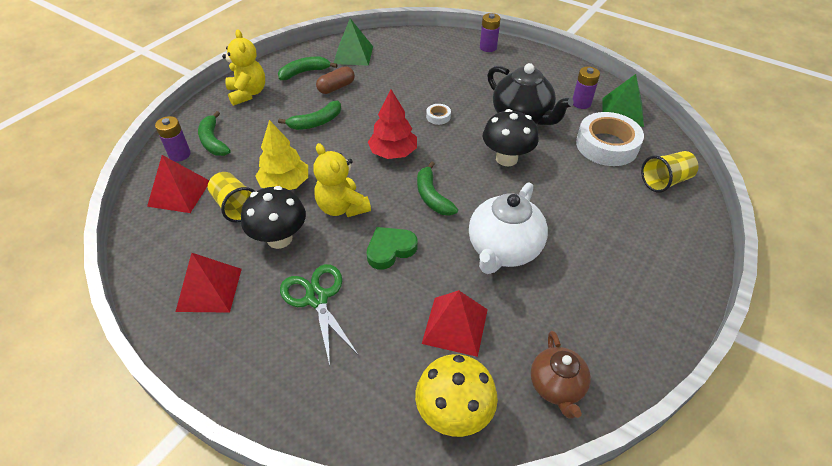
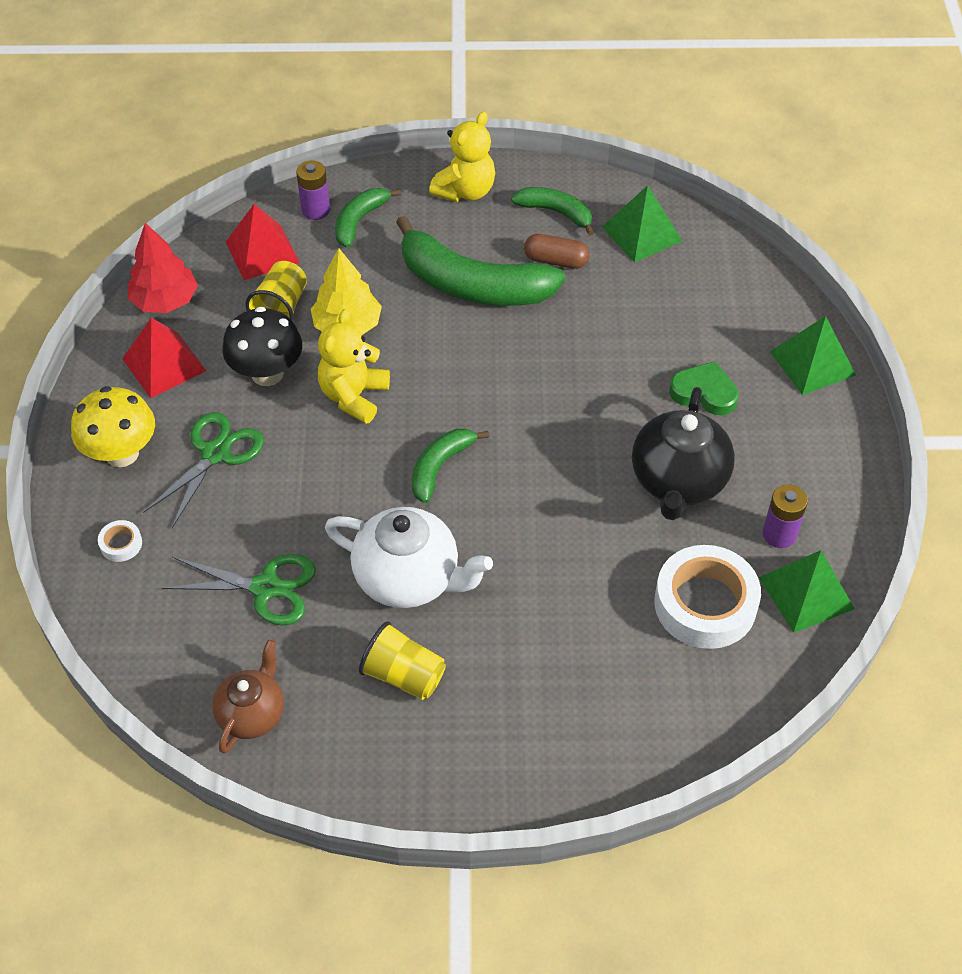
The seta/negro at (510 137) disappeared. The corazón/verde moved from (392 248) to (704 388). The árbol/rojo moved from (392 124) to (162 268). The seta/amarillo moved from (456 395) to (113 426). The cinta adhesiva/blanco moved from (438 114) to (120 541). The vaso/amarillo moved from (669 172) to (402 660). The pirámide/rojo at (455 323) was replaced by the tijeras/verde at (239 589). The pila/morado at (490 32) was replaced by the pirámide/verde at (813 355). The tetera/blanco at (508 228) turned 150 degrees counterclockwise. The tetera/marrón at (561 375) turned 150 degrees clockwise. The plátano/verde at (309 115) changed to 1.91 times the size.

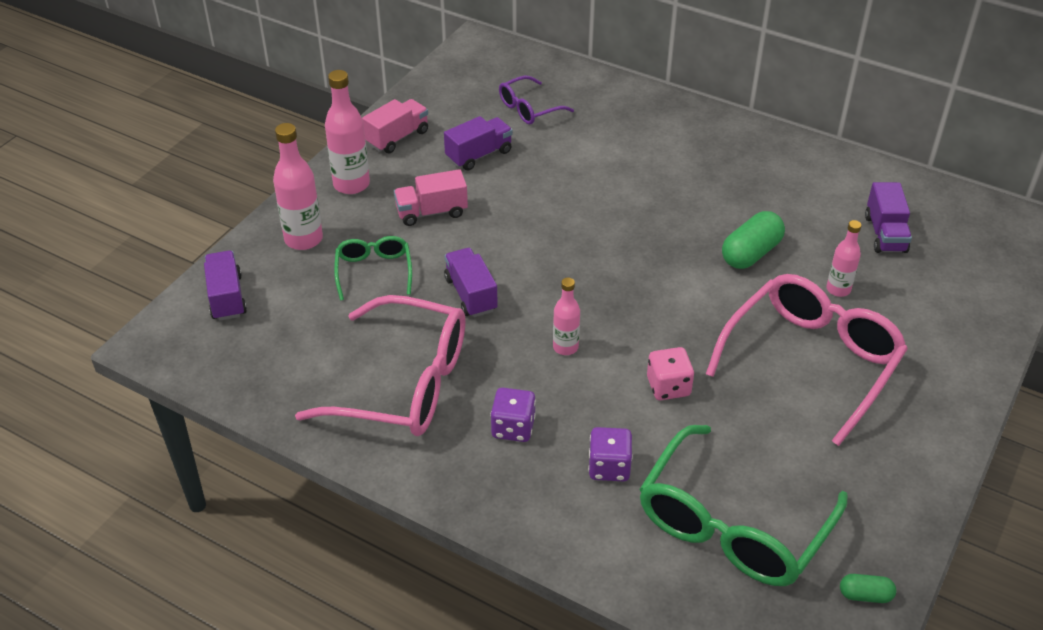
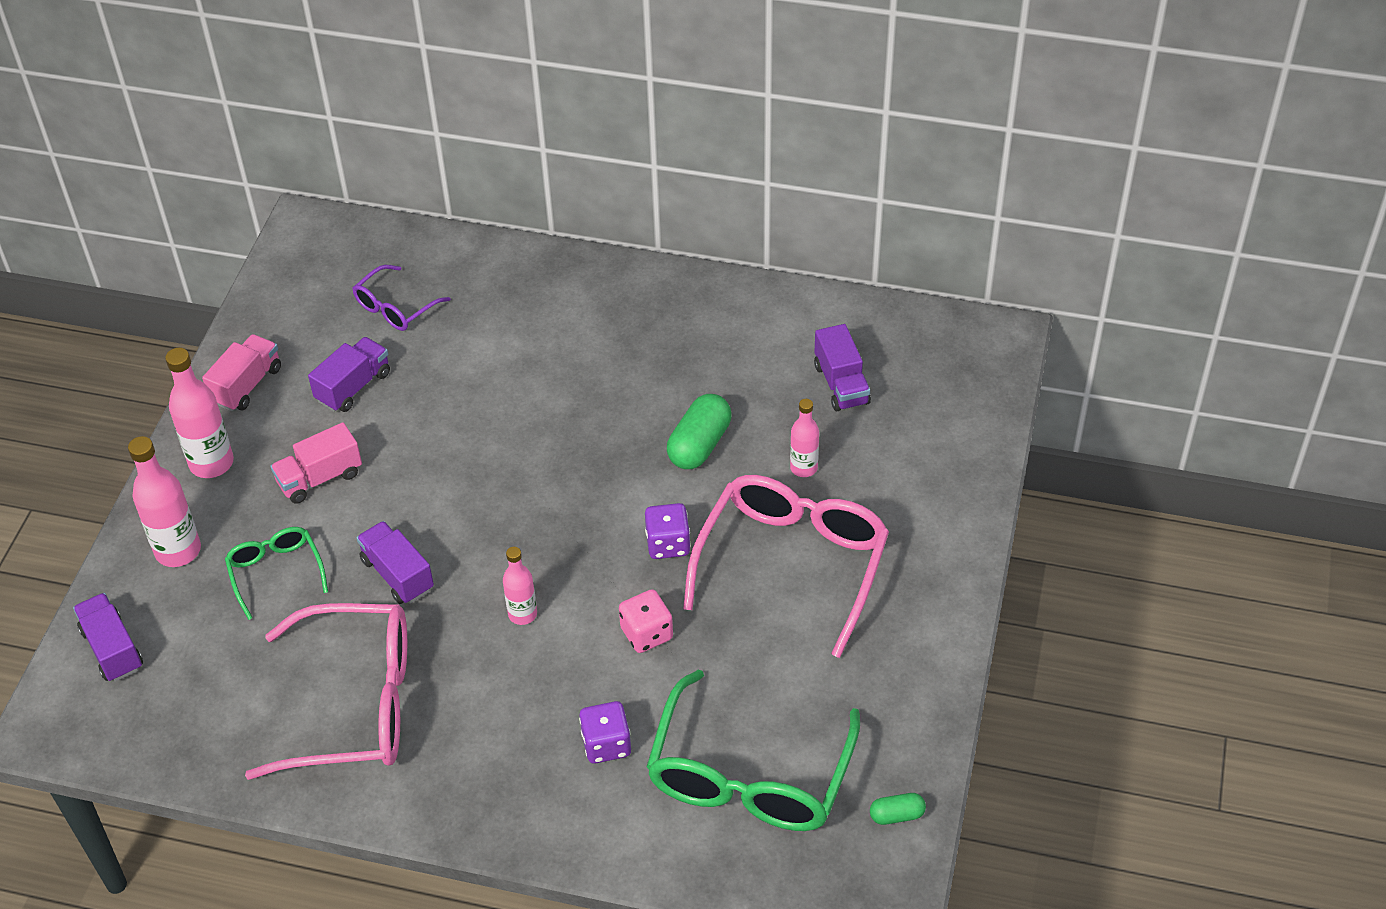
The dado/morado moved from (513 415) to (668 531).

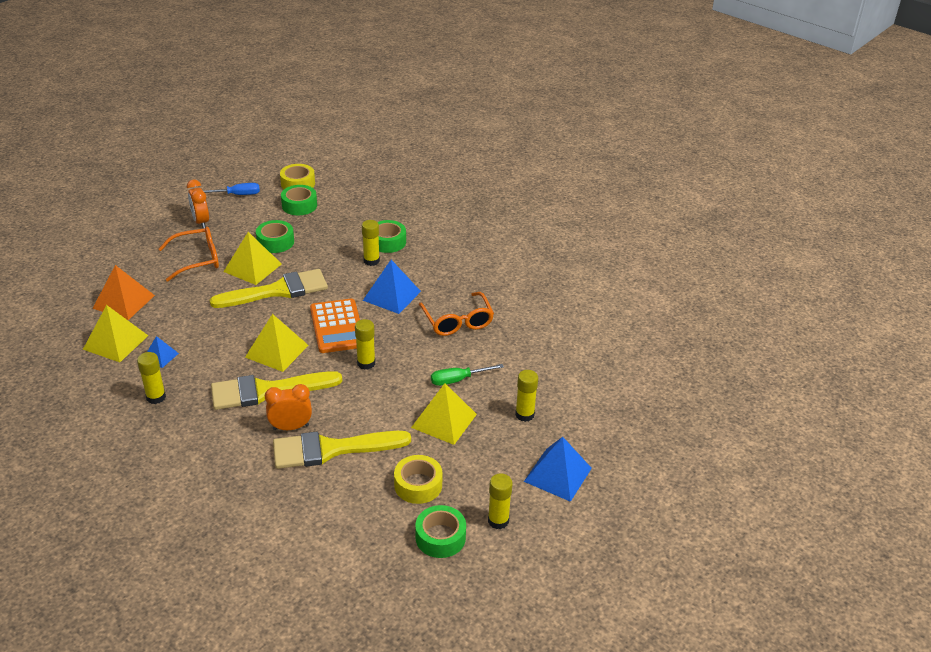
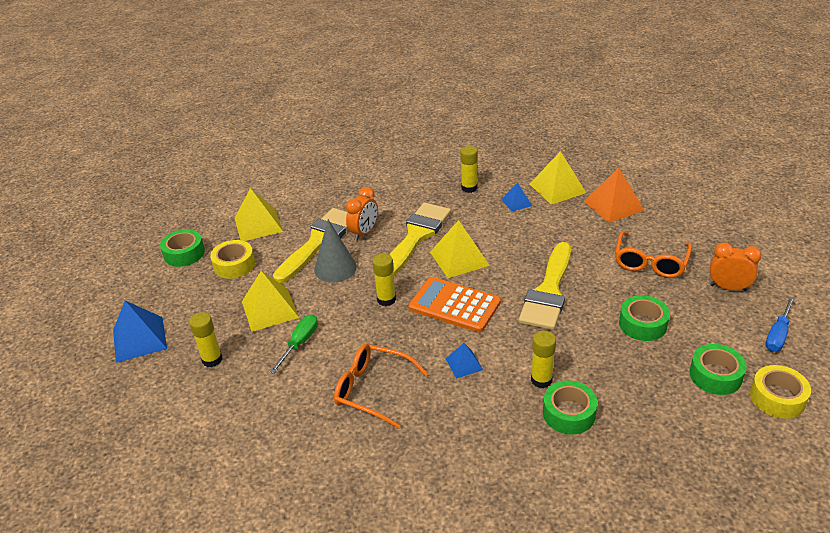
The barra de pegamento/amarillo at (500 501) disappeared. The cono/gris at (335 250) appeared. The pirámide/amarillo moved from (252 258) to (258 214). The pirámide/azul at (392 287) changed to 0.55 times the size.

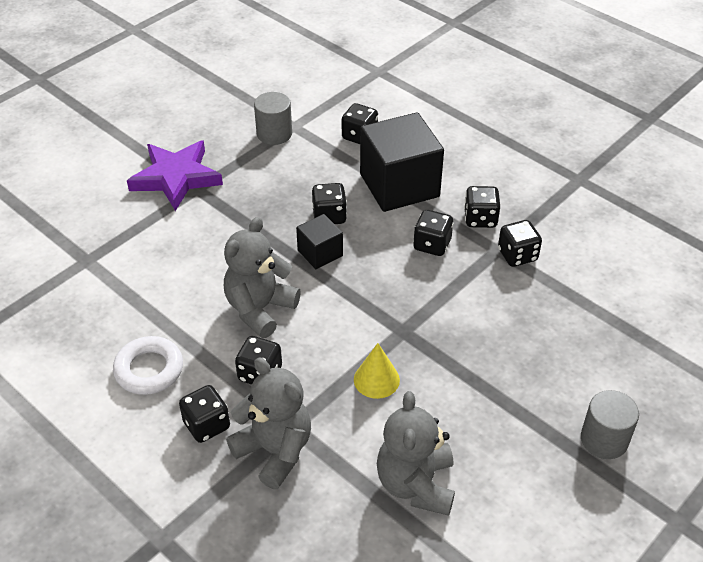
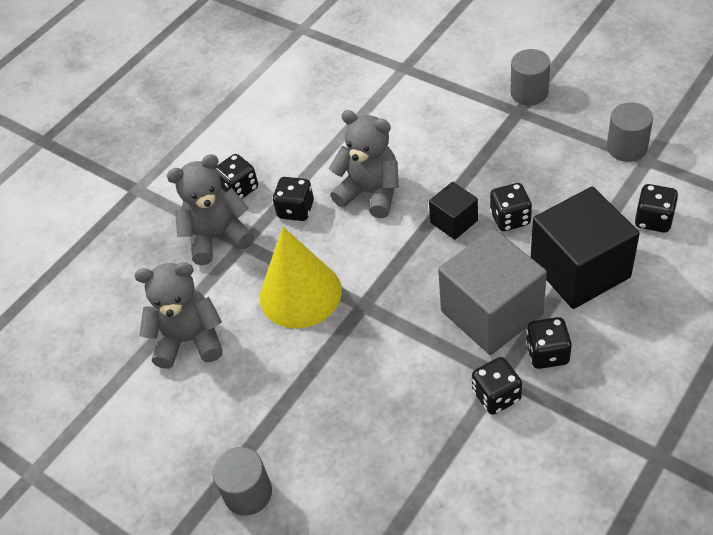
The anillo/blanco at (148 365) disappeared. The estrella/morado at (175 175) was replaced by the cilindro/gris at (530 77). The dado/negro at (433 233) was replaced by the cubo/gris at (492 291). The osito/gris at (268 423) turned 150 degrees counterclockwise. The cono/amarillo at (377 371) changed to 1.90 times the size.

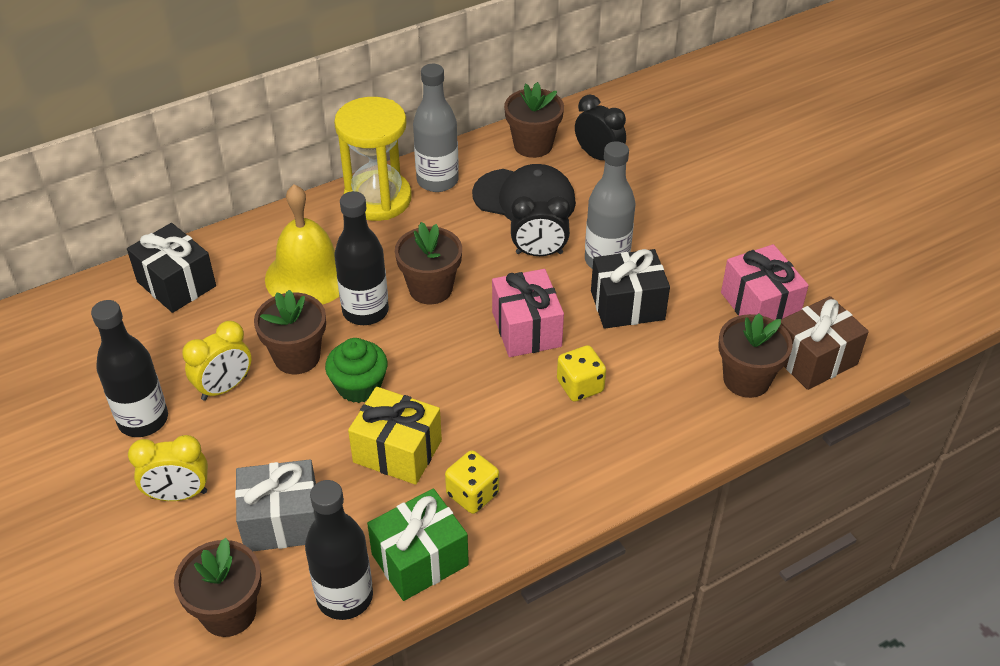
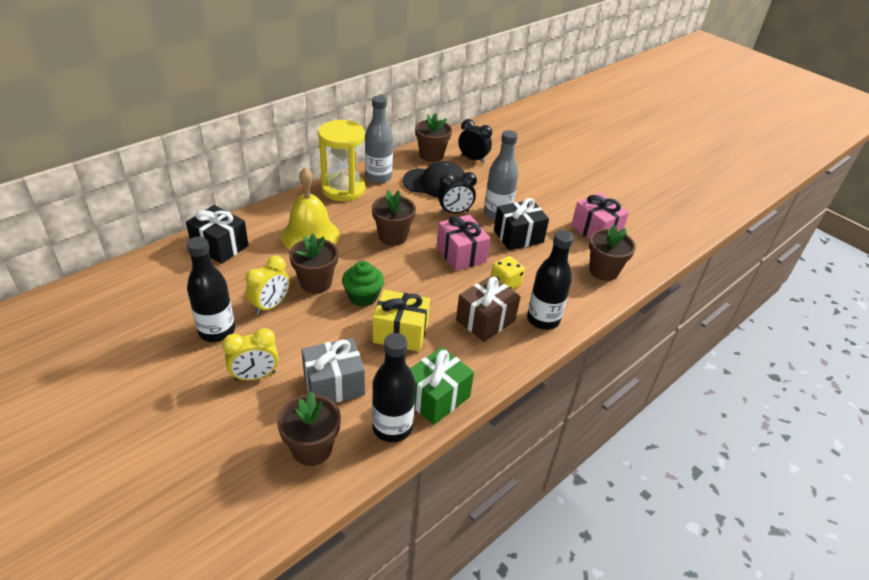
The dado/amarillo at (472 482) disappeared. The botella/negro moved from (361 258) to (550 280). The regalo/marrón moved from (825 343) to (488 309).

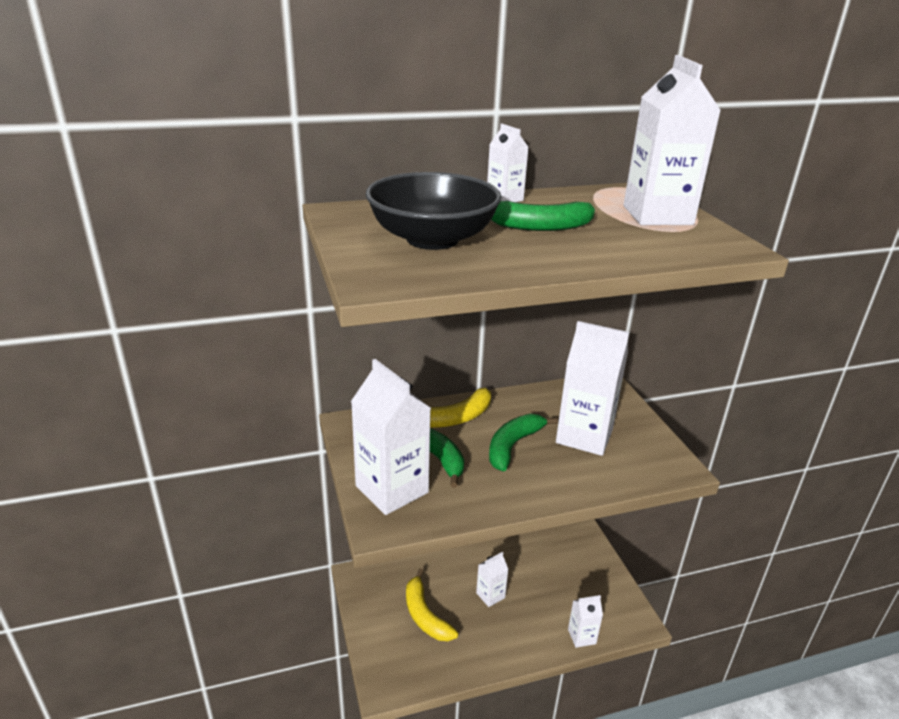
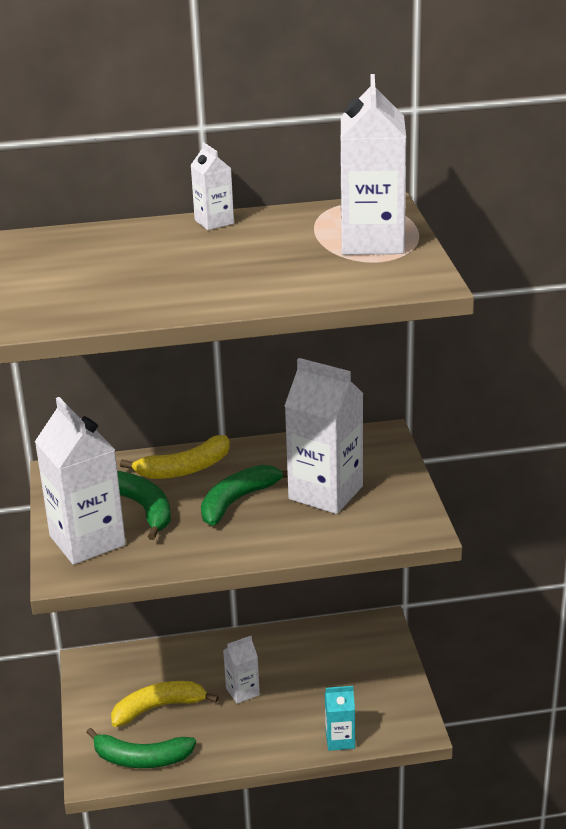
The cuenco/negro at (434 211) disappeared. The plátano/verde moved from (543 216) to (141 748). The cartón de leche/blanco at (585 621) became the cartón de leche/turquesa at (340 718). The plátano/amarillo at (432 605) turned 90 degrees clockwise.

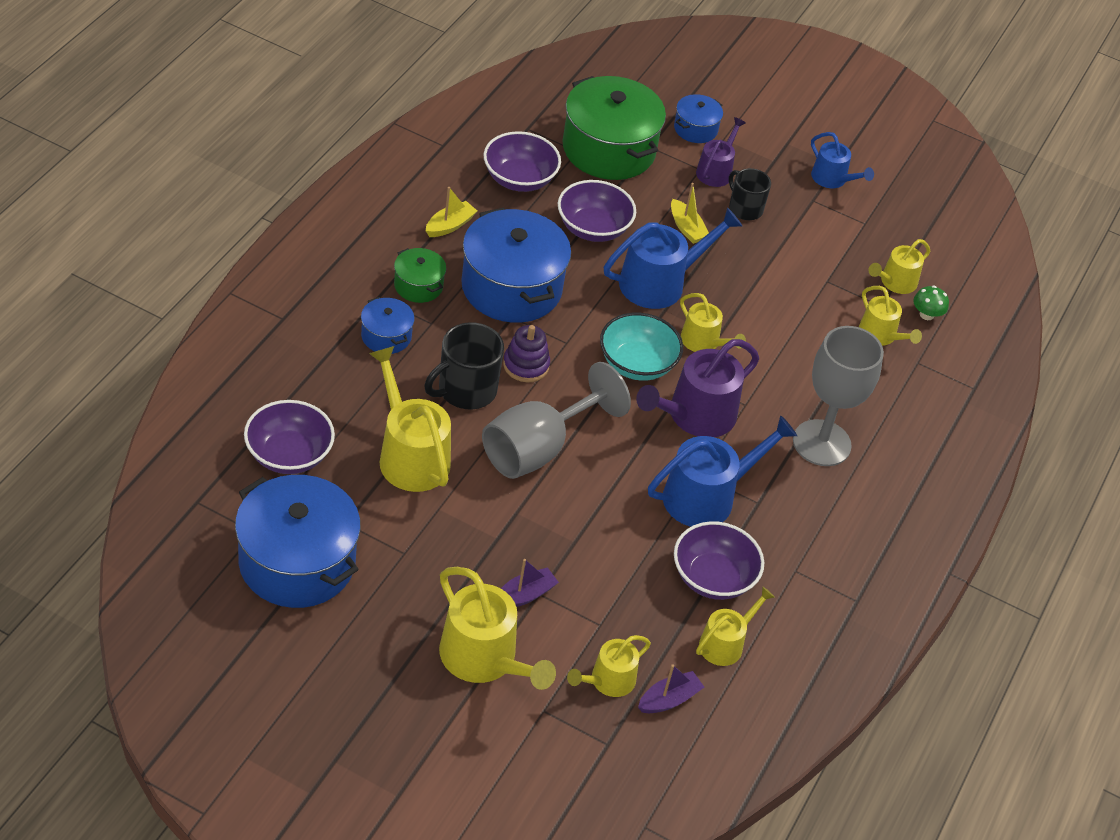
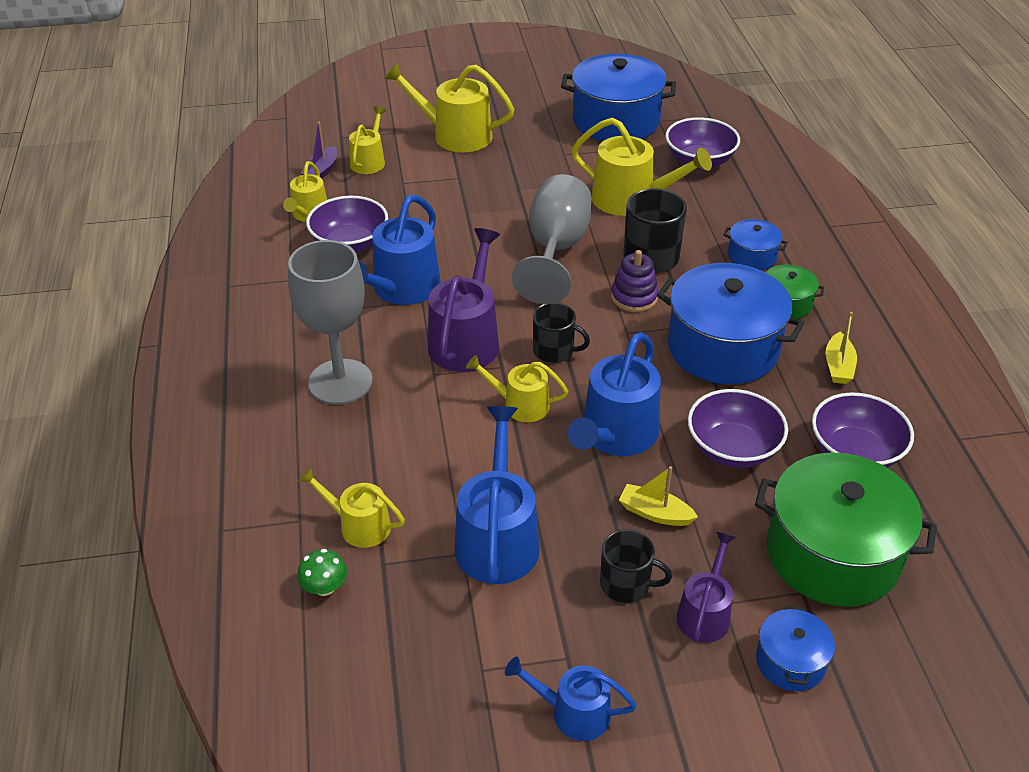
The barco/morado at (530 583) disappeared. The regadera/amarillo at (899 266) disappeared. The regadera/azul at (497 495) appeared. The cuenco/turquesa at (641 347) was replaced by the taza/negro at (561 332). The regadera/morado at (721 152) turned 150 degrees counterclockwise.

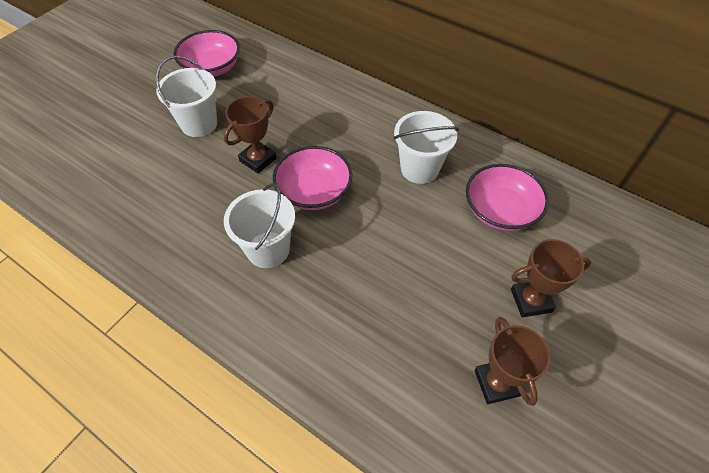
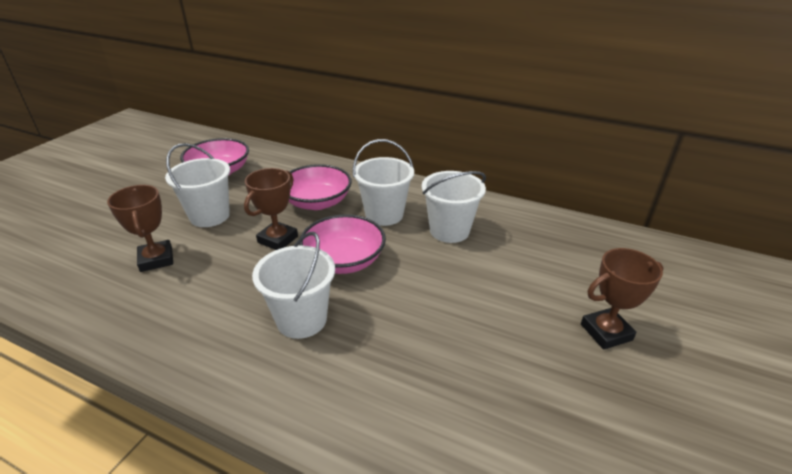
The balde/blanco at (383 182) appeared. The cuenco/rosa moved from (507 197) to (320 187). The trofeo/marrón moved from (512 361) to (140 228).

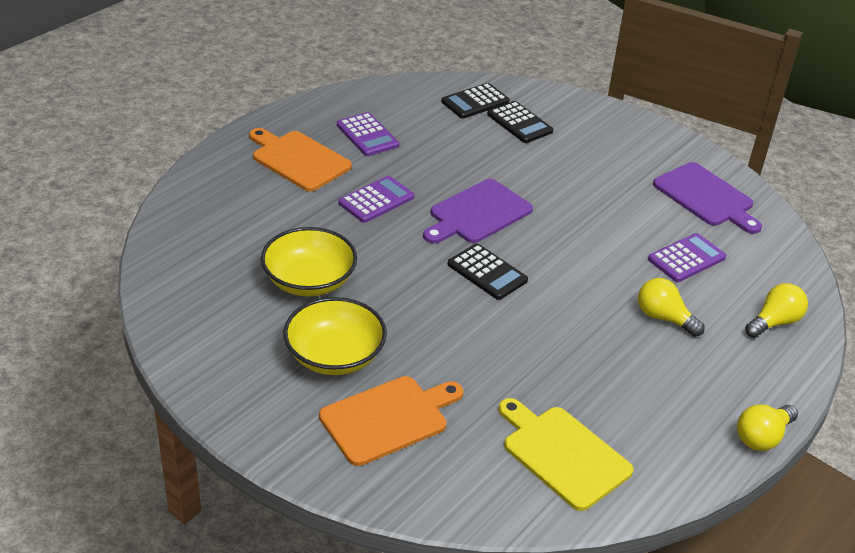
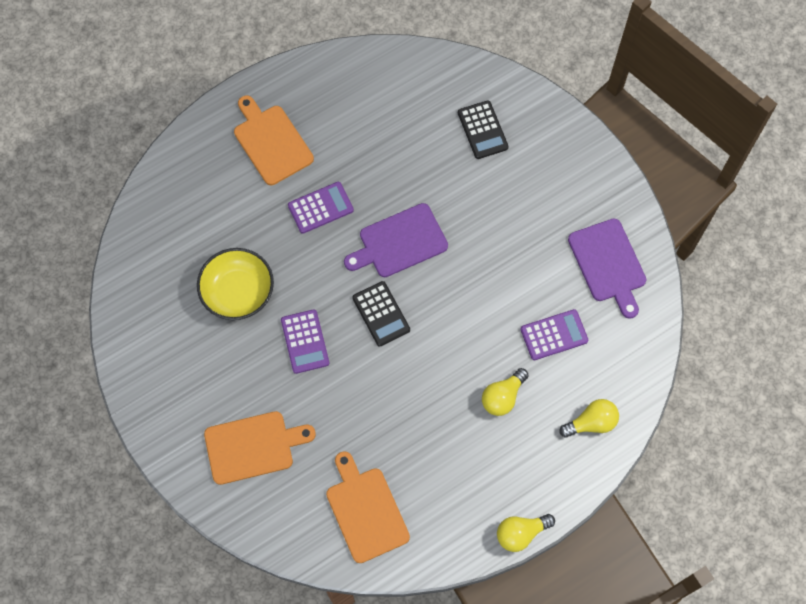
The cuenco/amarillo at (335 336) disappeared. The calculadora/negro at (475 101) disappeared. The calculadora/morado moved from (368 134) to (305 341). The tabla de cortar/amarillo at (566 454) became the tabla de cortar/naranja at (368 507). The bombilla/amarillo at (671 307) turned 105 degrees counterclockwise.

